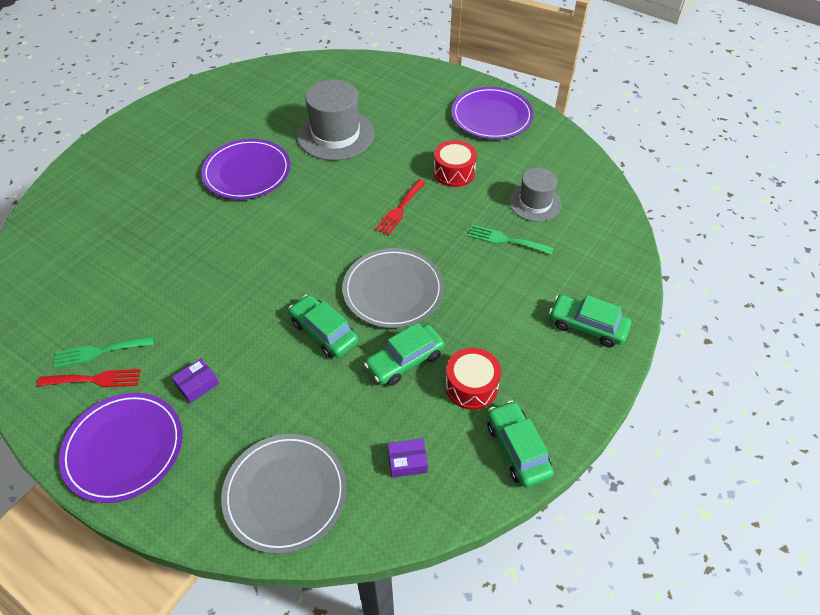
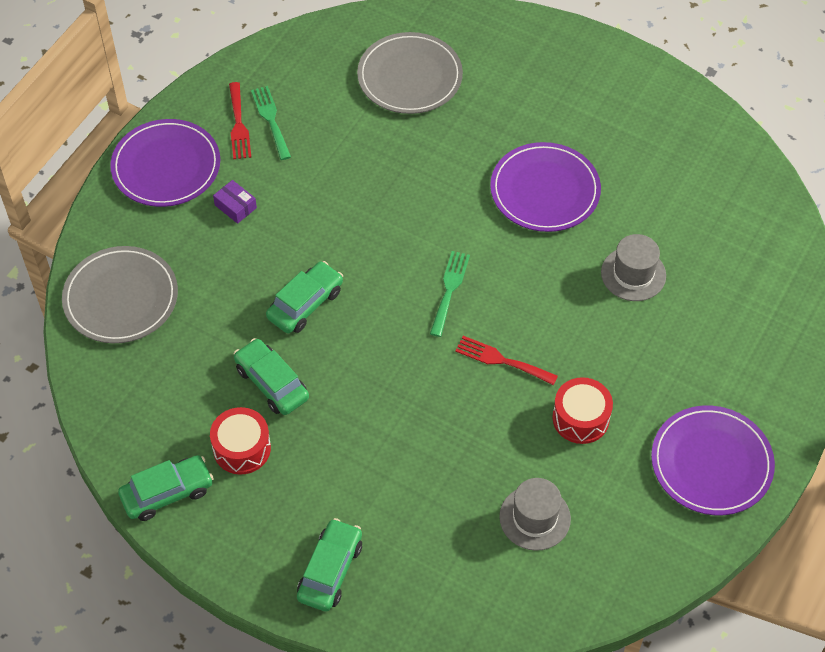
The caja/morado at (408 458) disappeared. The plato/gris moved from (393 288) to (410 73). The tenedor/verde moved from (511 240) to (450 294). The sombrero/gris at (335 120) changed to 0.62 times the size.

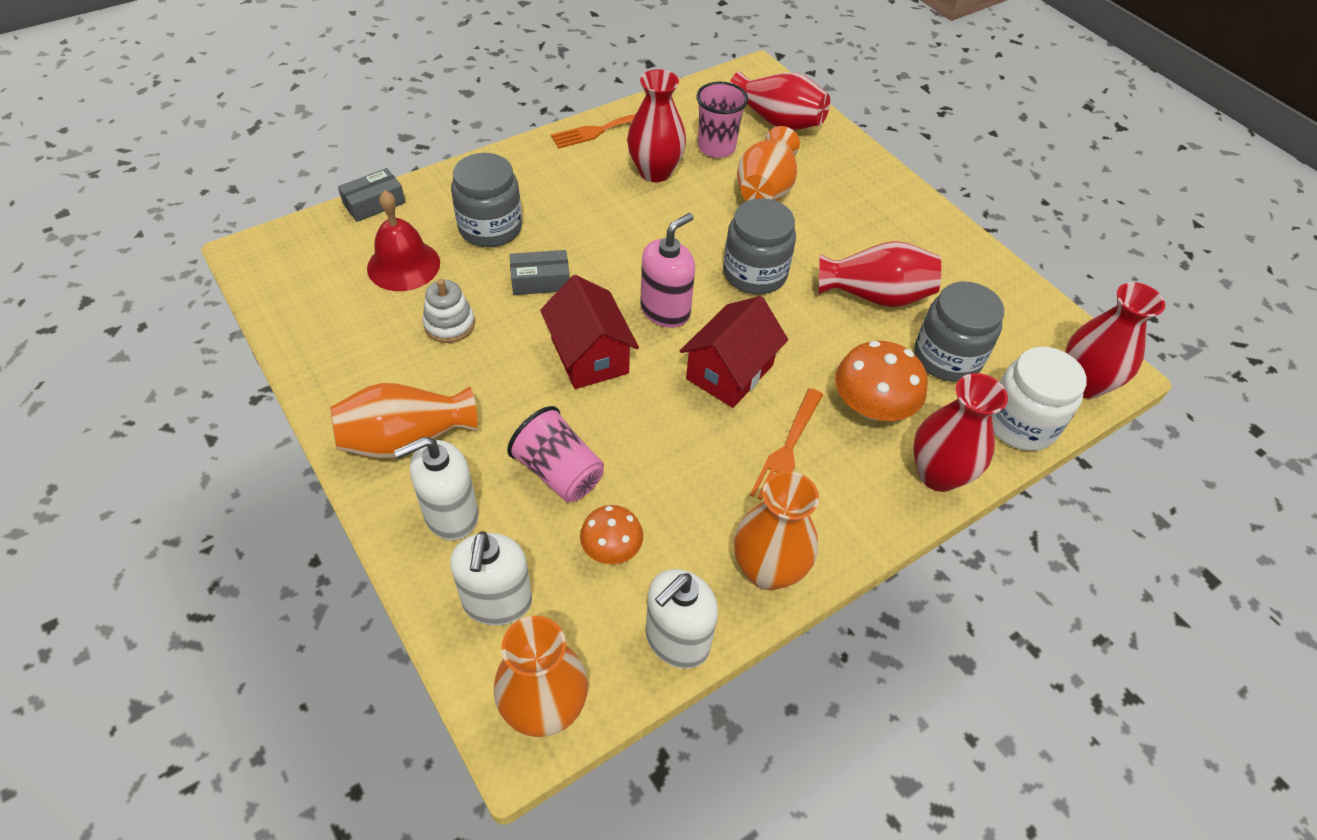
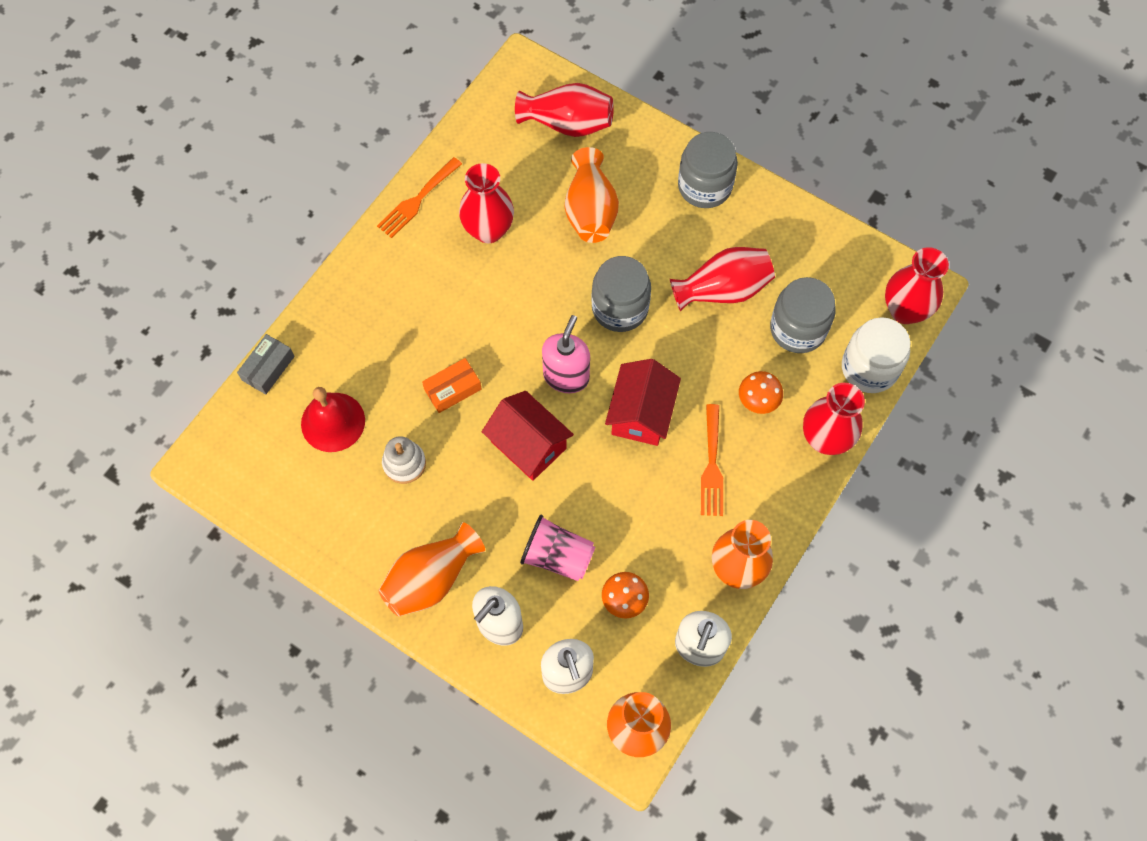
The vaso/rosa at (722 120) disappeared. The tarro/gris moved from (486 200) to (708 170). The caja/gris at (540 272) became the caja/naranja at (452 385). The seta/naranja at (881 381) changed to 0.62 times the size.

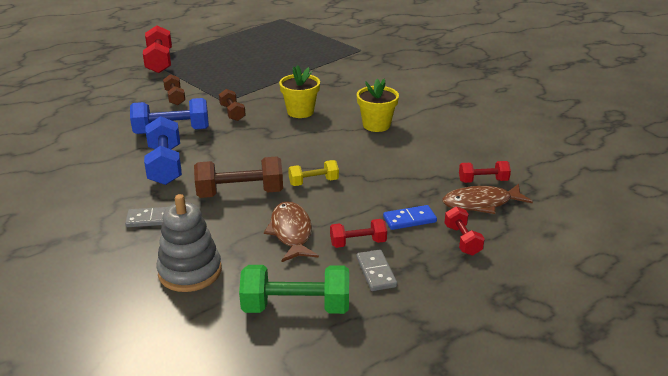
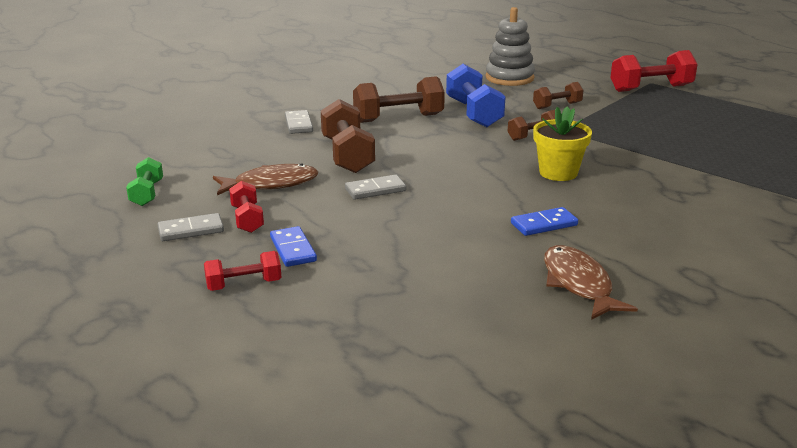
The mancuerna/rojo at (485 172) disappeared. The juguete apilable/gris moved from (189 243) to (510 46). The pez/marrón moved from (487 199) to (591 282). The mancuerna/amarillo at (313 173) was replaced by the ficha de dominó/gris at (376 187). The maceta/amarillo at (378 105) was replaced by the ficha de dominó/azul at (544 221). The mancuerna/azul at (163 150) became the mancuerna/marrón at (399 99). The mancuerna/verde at (294 289) changed to 0.58 times the size.

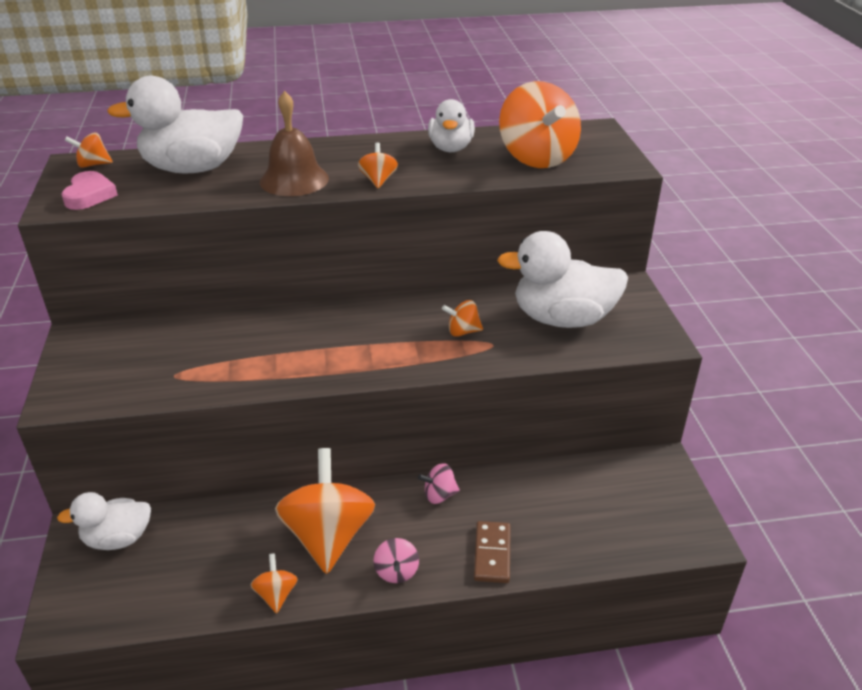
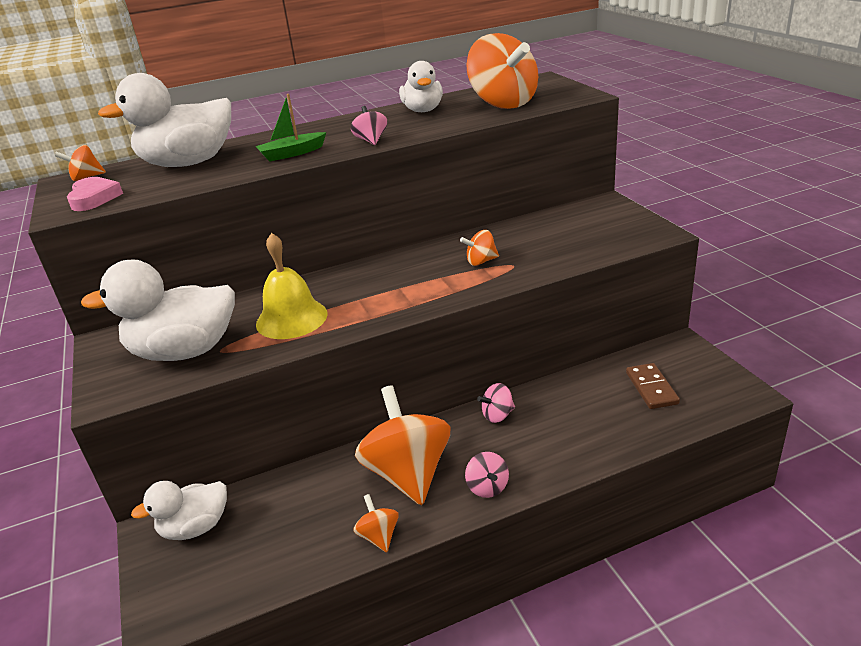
The campana/amarillo at (292 286) appeared. The ficha de dominó/marrón moved from (492 552) to (653 386). The pato/blanco moved from (562 279) to (158 310). The campana/marrón at (294 143) was replaced by the barco/verde at (290 128). The peonza/naranja at (378 165) became the peonza/rosa at (369 125).

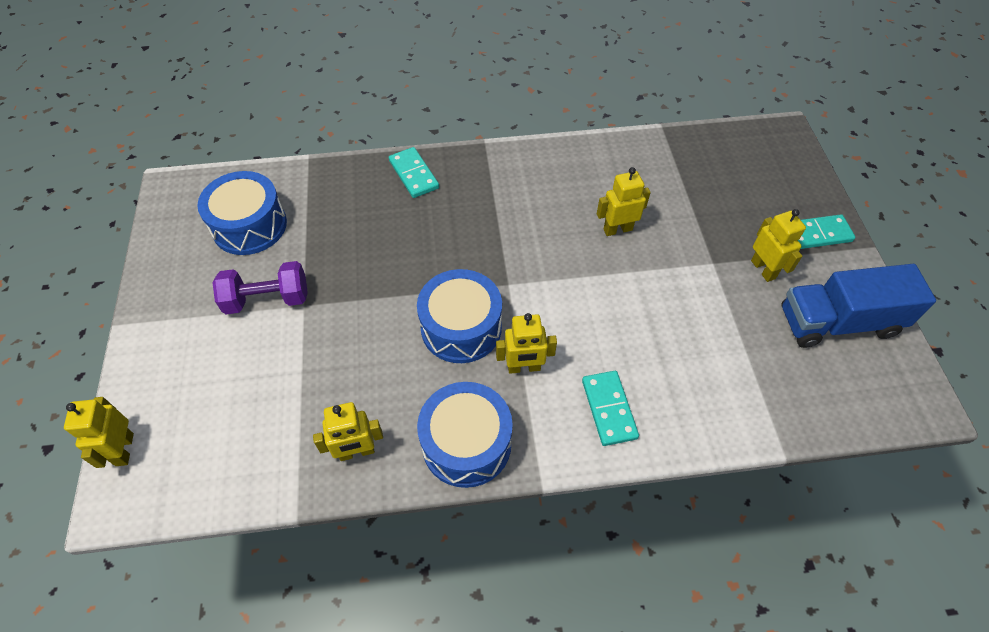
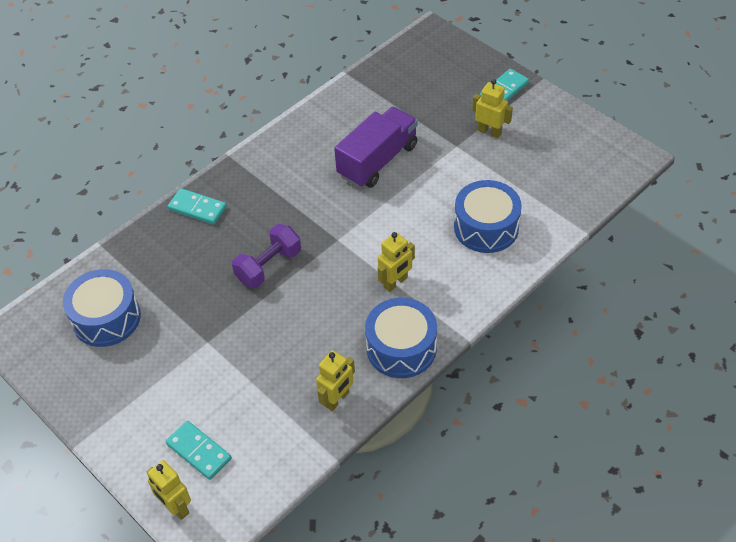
The camión/azul at (858 306) disappeared. The mancuerna/morado moved from (260 287) to (266 256). The tambor/azul moved from (459 316) to (488 216). The ficha de dominó/turquesa moved from (610 408) to (199 450). The robot/amarillo at (624 201) was replaced by the camión/morado at (376 147).

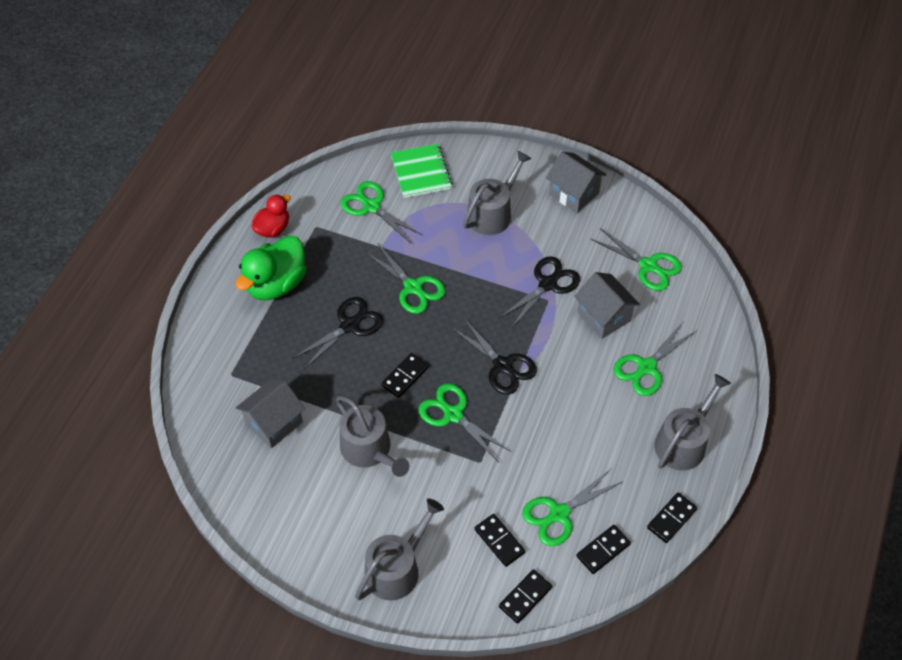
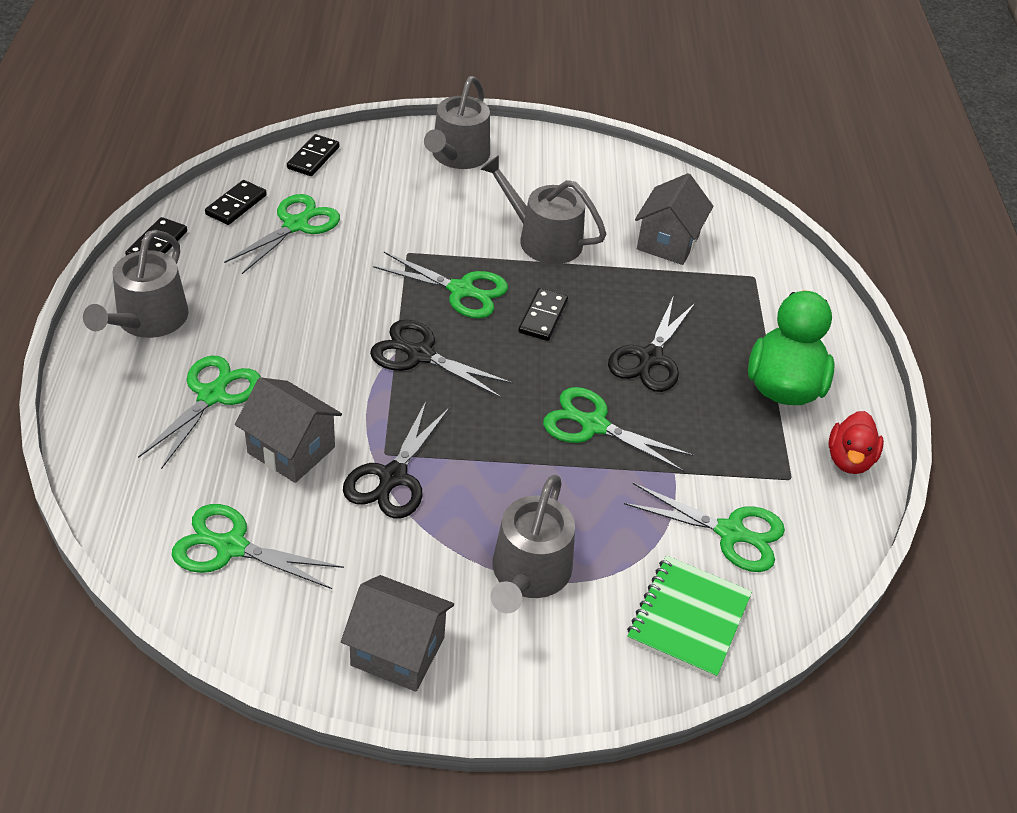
The ficha de dominó/negro at (500 540) disappeared. The cuaderno/verde at (421 171) turned 60 degrees clockwise.

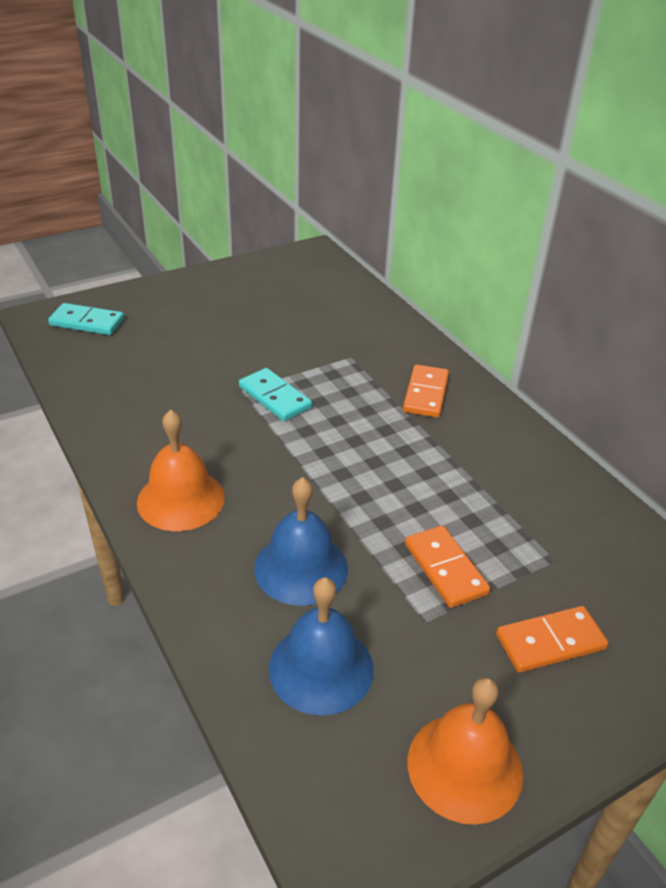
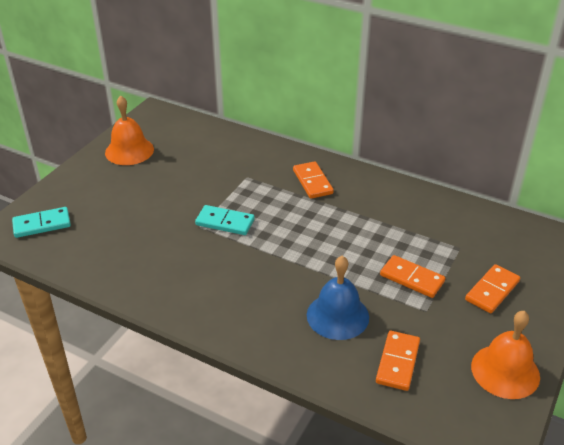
The campana/naranja moved from (181 470) to (129 130). The campana/azul at (321 646) was replaced by the ficha de dominó/naranja at (398 361).

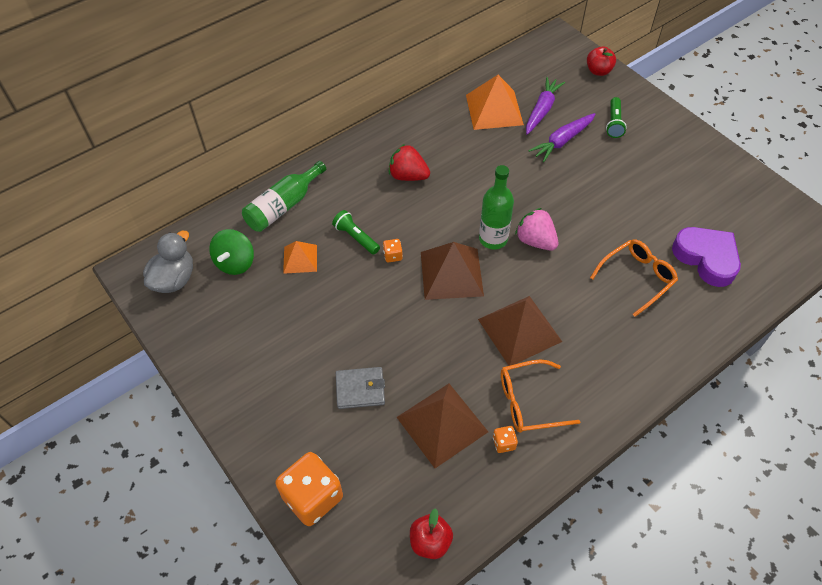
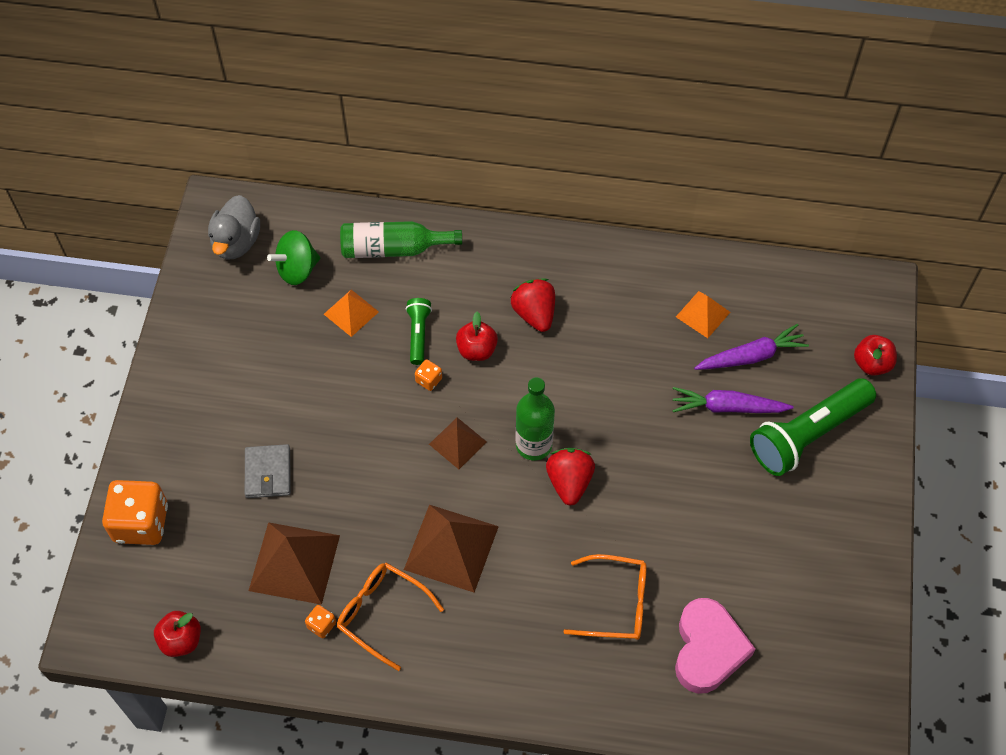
The manzana/rojo at (477 336) appeared. The fresa/rosa at (536 229) became the fresa/rojo at (570 477). The corazón/morado at (706 257) became the corazón/rosa at (715 646). The pato/gris at (168 262) turned 120 degrees clockwise. The cartera/gris at (360 388) turned 45 degrees clockwise. The pirámide/marrón at (452 271) changed to 0.58 times the size. The pirámide/naranja at (495 102) changed to 0.58 times the size. The lámpara de mano/verde at (616 117) changed to 1.99 times the size.

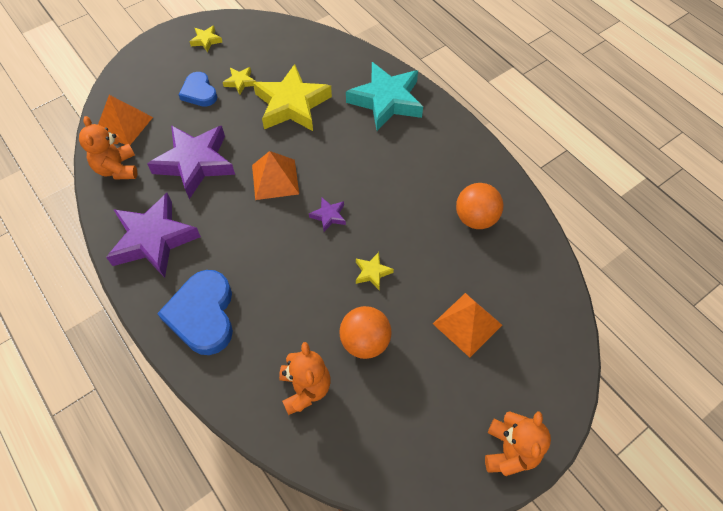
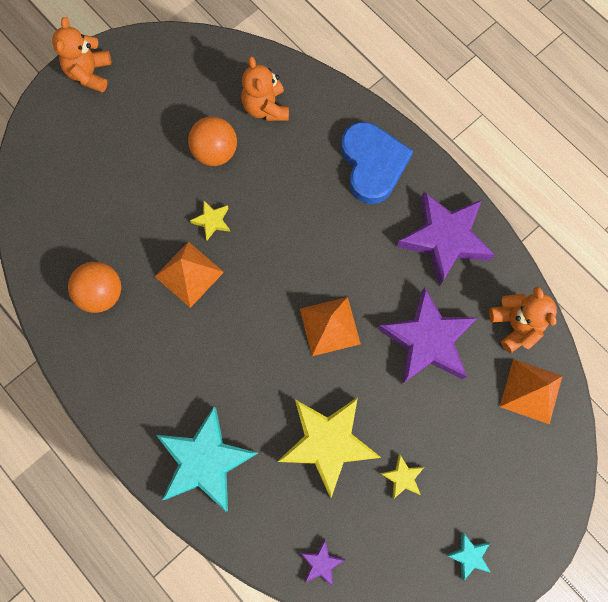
The corazón/azul at (198 89) disappeared. The estrella/morado moved from (327 215) to (322 563). The pirámide/naranja moved from (467 325) to (189 274). The estrella/amarillo at (205 38) became the estrella/turquesa at (468 556).

